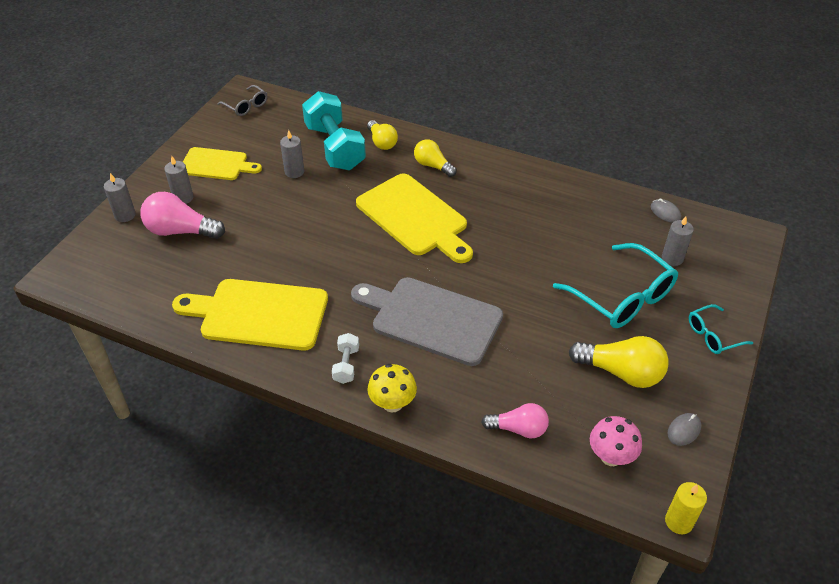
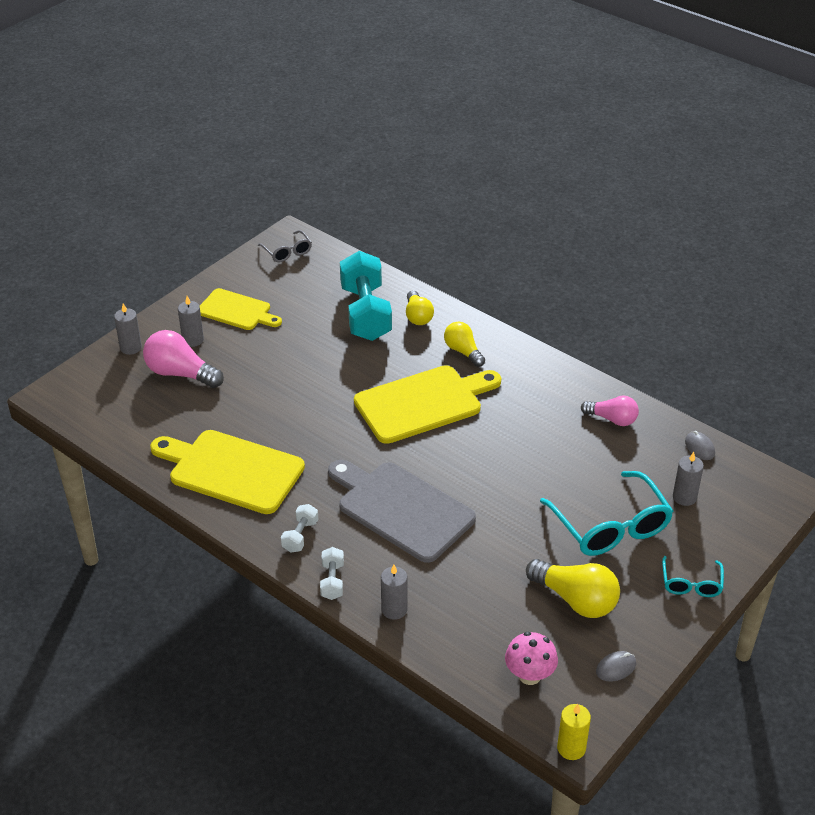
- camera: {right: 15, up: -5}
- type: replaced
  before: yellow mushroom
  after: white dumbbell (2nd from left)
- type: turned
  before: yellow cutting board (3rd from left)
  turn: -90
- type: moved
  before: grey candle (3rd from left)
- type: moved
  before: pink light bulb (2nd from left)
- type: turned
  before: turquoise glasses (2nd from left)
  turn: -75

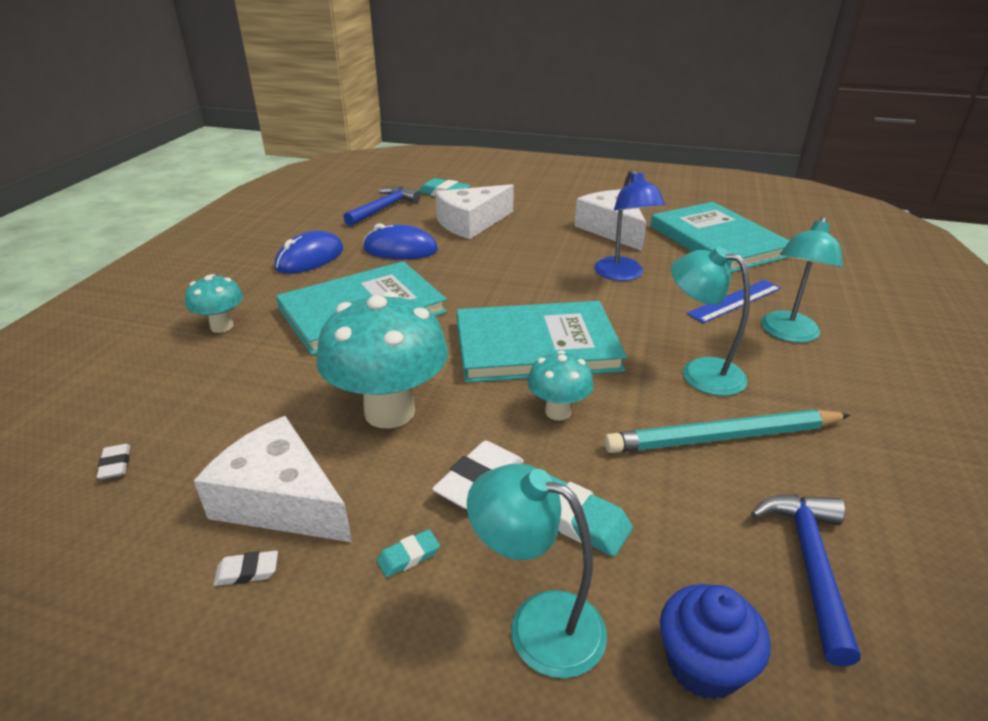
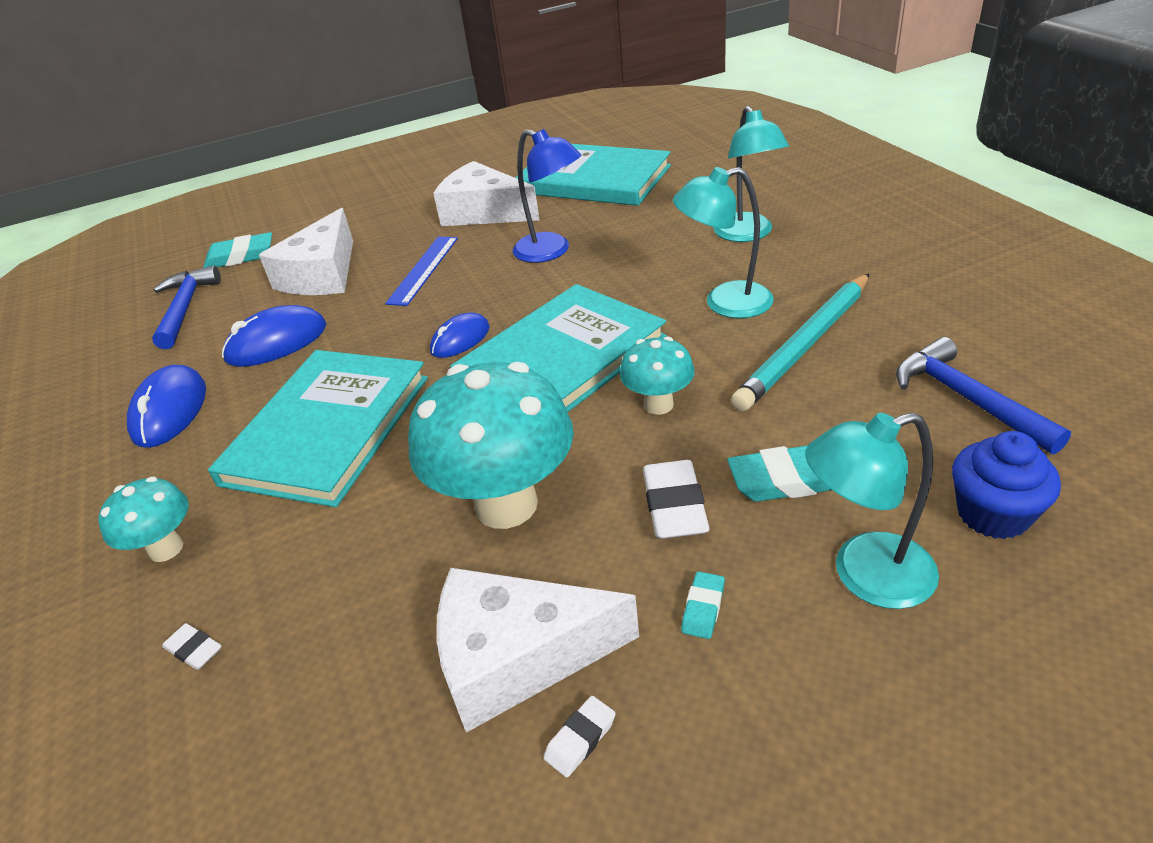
- camera: {right: -35, up: 5}
- type: moved
  before: white eraser (1st from left)
- type: moved
  before: blue ruler
- type: added
  after: blue mouse (3rd from left)

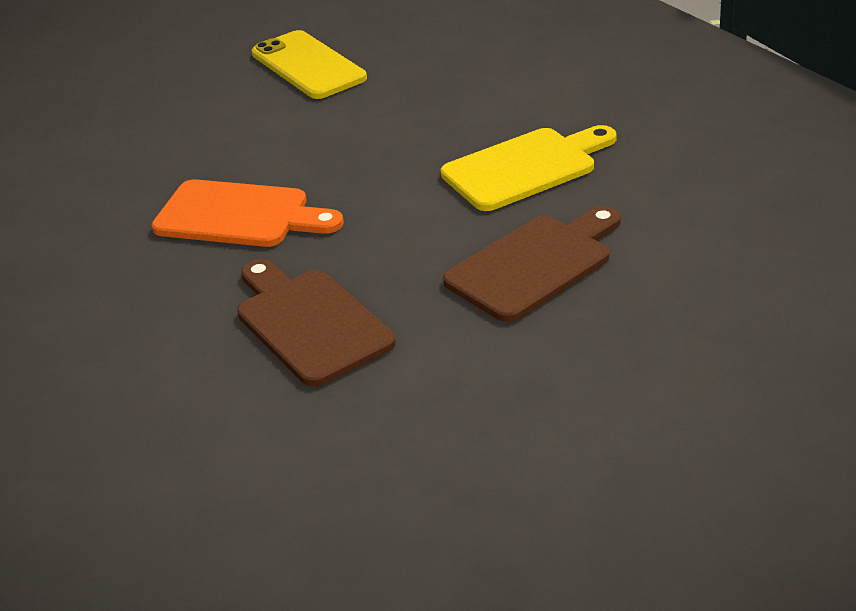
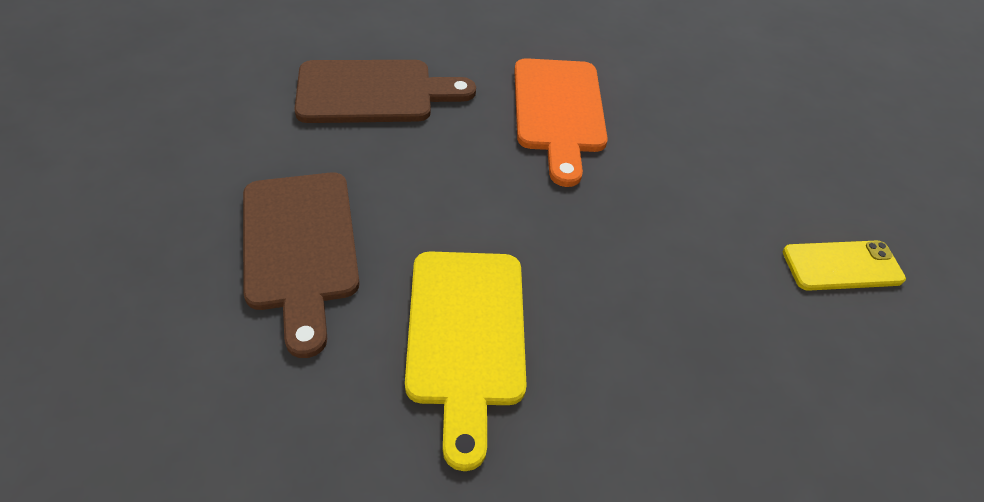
- camera: {right: 110, up: 15}
- type: turned
  before: orange cutting board
  turn: -45
- type: resized
  before: yellow phone
  scale: 0.65

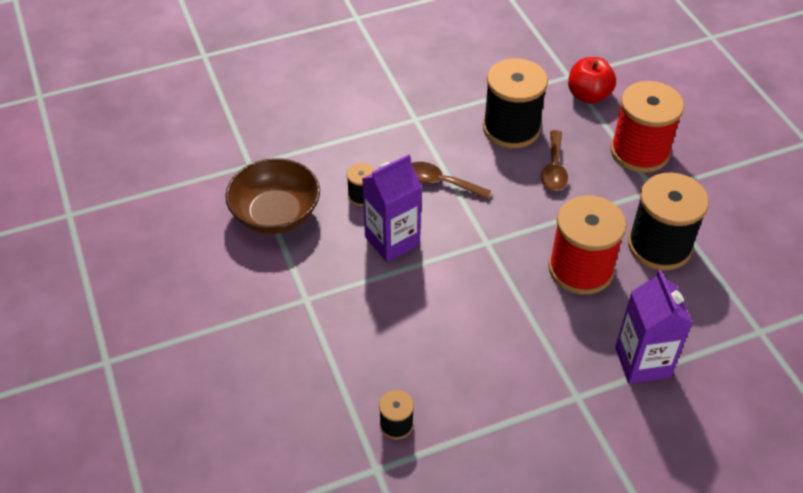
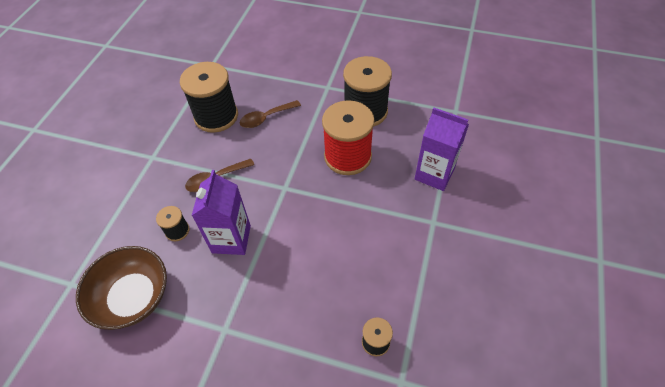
- camera: {right: -50, up: 5}
- type: turned
  before: brown spoon (2nd from left)
  turn: 105
- type: removed
  before: red apple
- type: removed
  before: red spool (2nd from left)

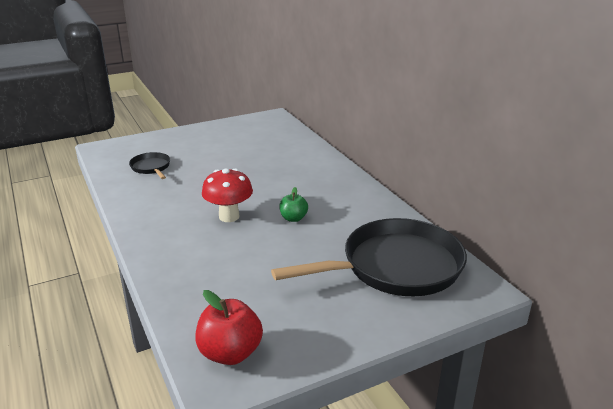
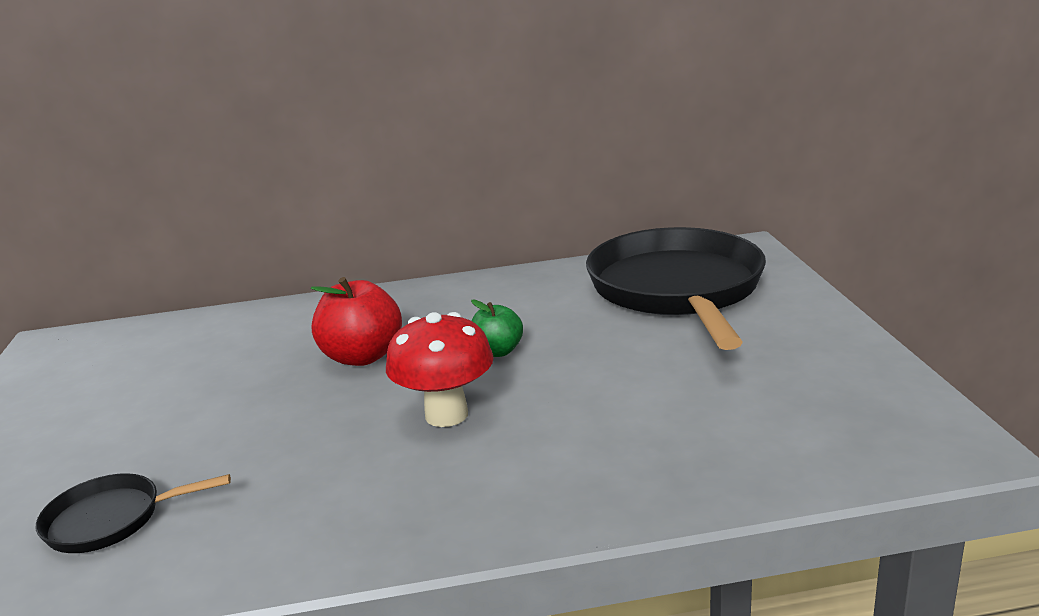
- camera: {right: -70, up: -5}
- type: moved
  before: red apple

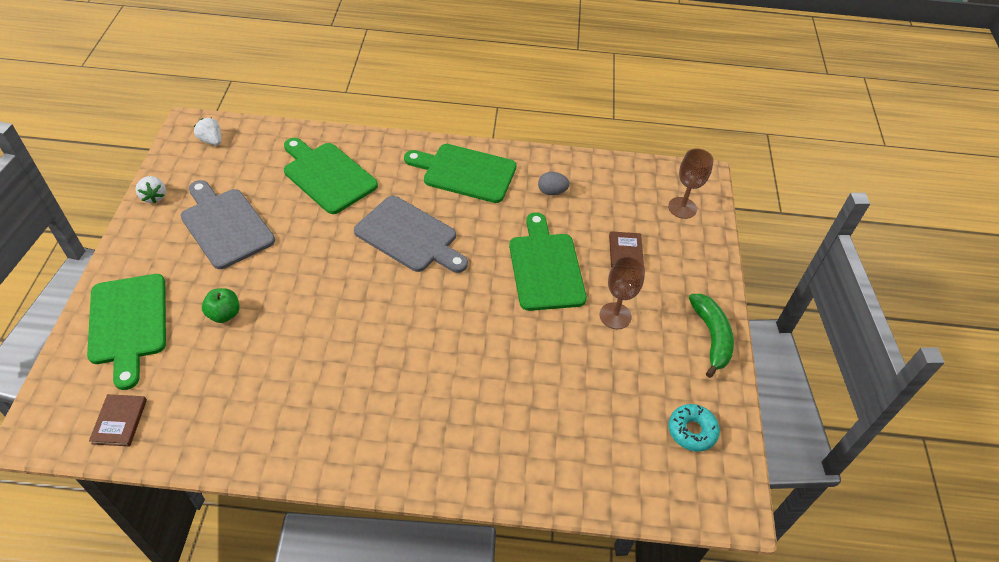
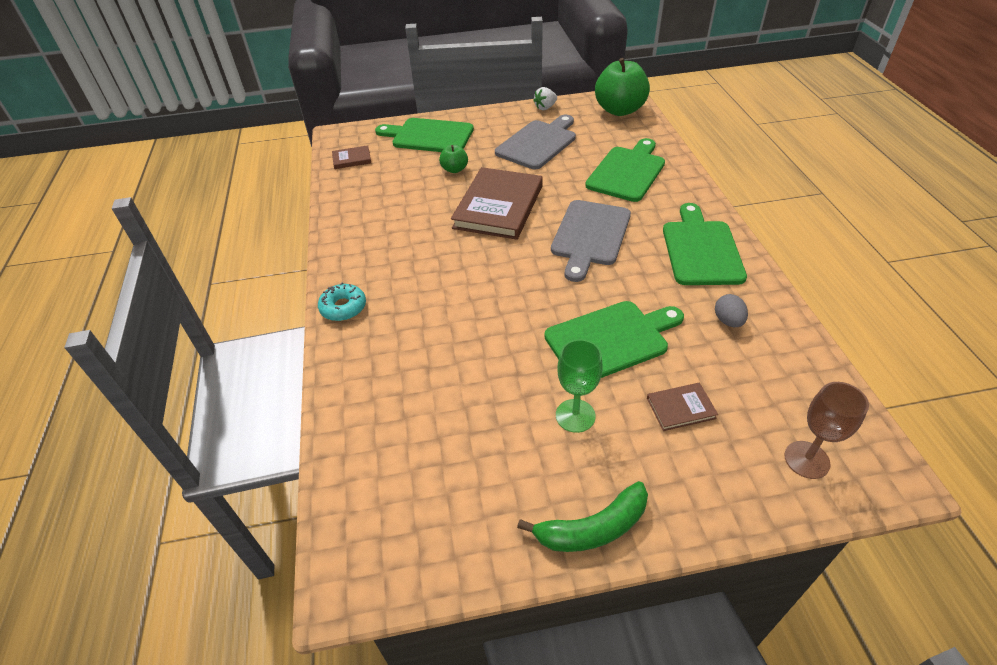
- camera: {right: 80, up: -5}
- type: moved
  before: turquoise donut
- type: turned
  before: green cutting board (1st from left)
  turn: 45
- type: added
  after: brown book (2nd from left)
- type: recoloured
  before: brown goblet (1st from left)
  after: green goblet
- type: replaced
  before: white strawberry (2nd from left)
  after: green apple (2nd from left)

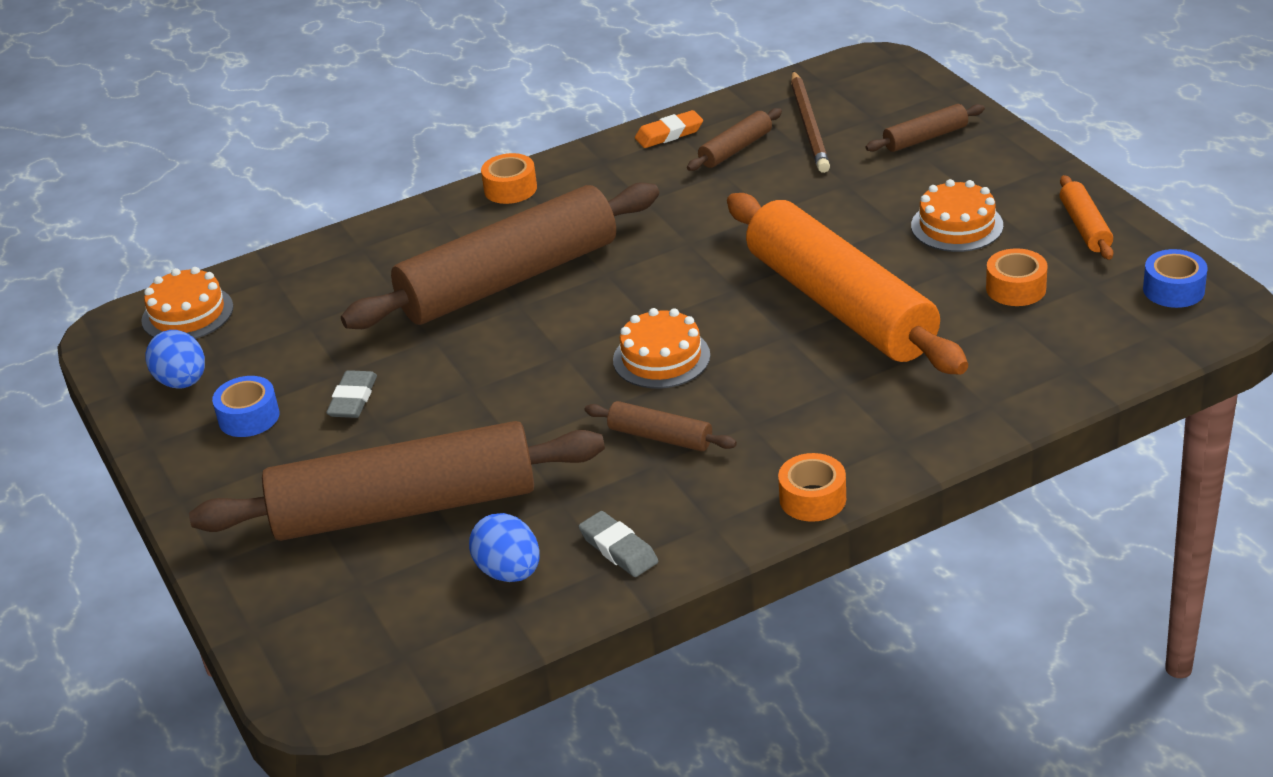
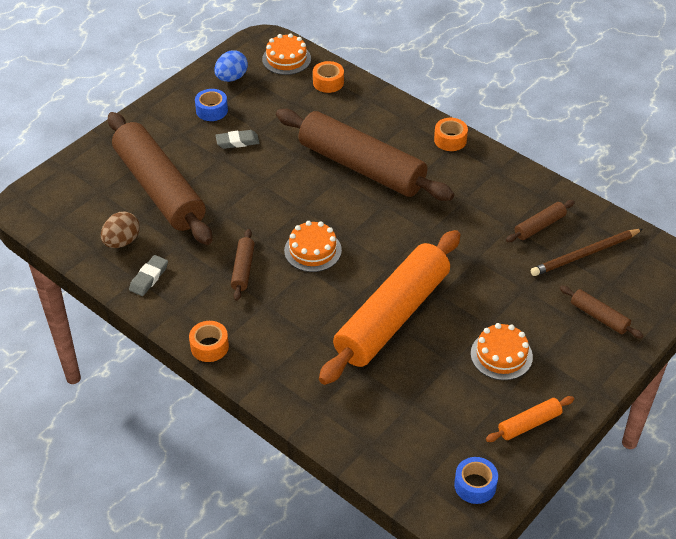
- camera: {right: 65, up: 10}
- type: recoloured
  before: blue egg (2nd from left)
  after: brown egg
- type: moved
  before: orange tape (3rd from left in the first image)
  after: orange tape (2nd from left)
- type: turned
  before: brown rolling pin (4th from left)
  turn: -60
- type: removed
  before: orange eraser

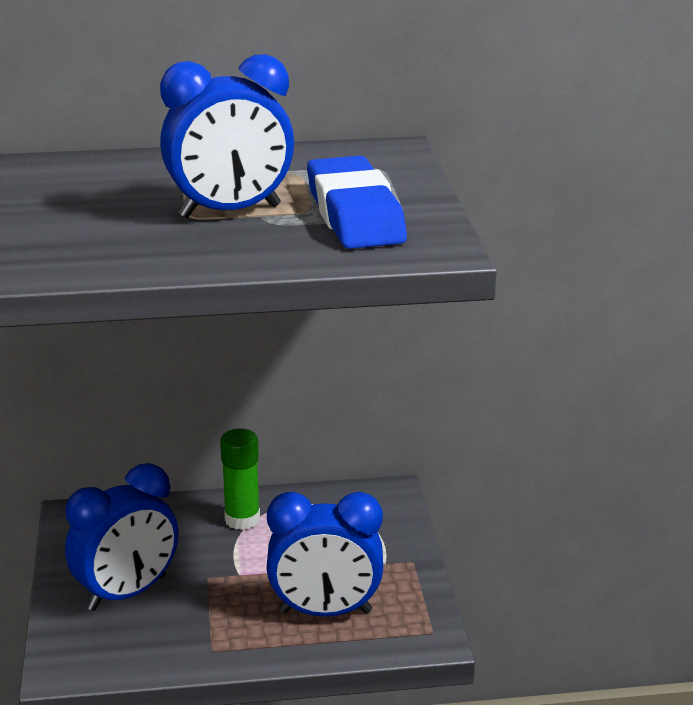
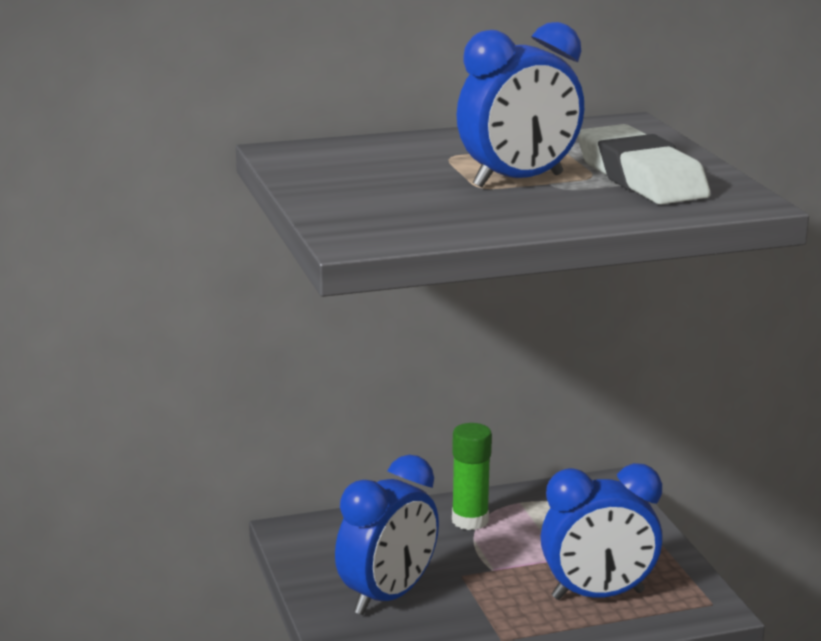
- camera: {right: -10, up: -5}
- type: recoloured
  before: blue eraser
  after: white eraser

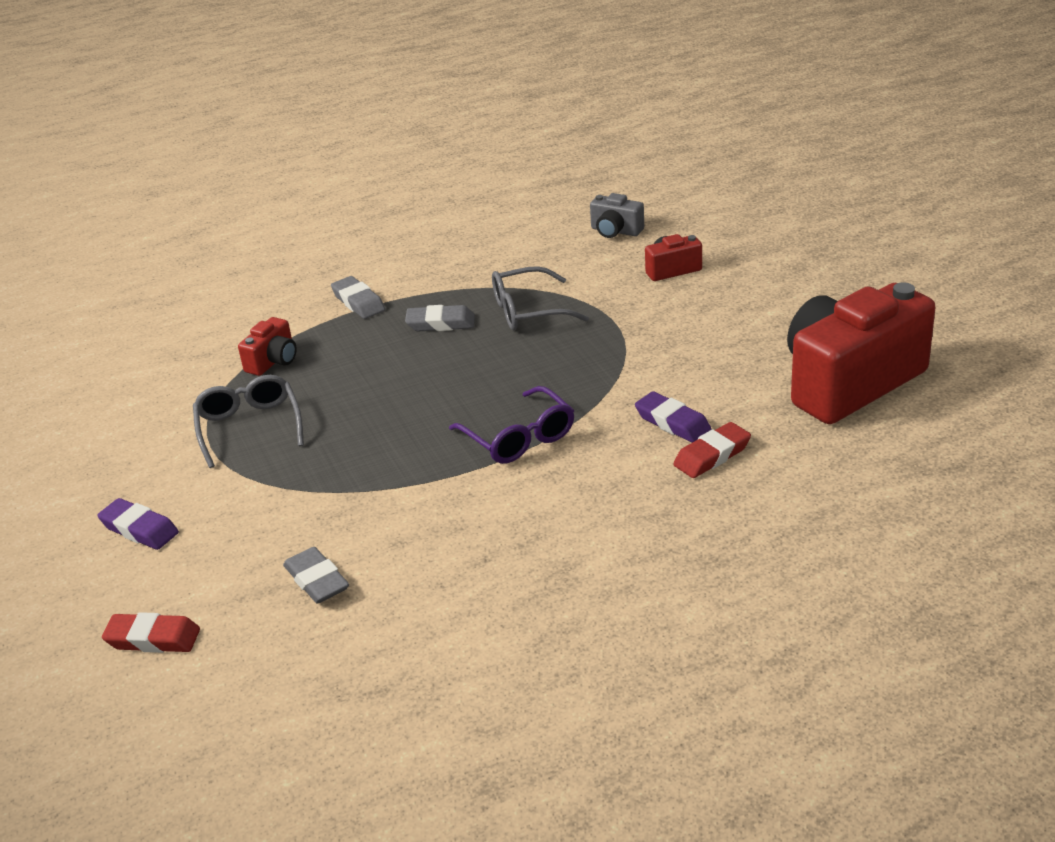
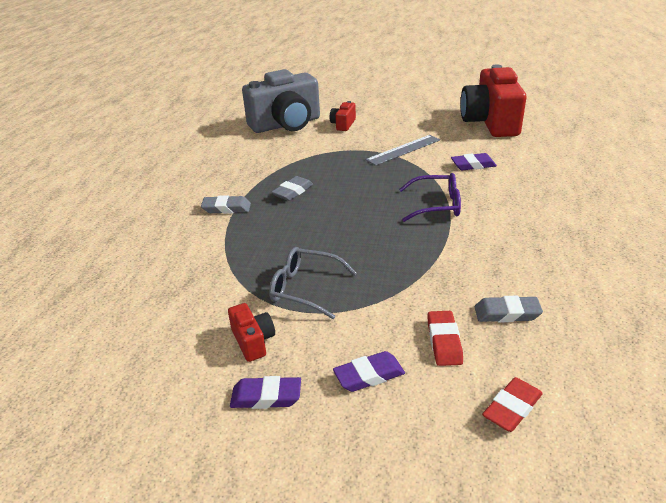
- camera: {right: -55, up: 0}
- type: moved
  before: red camera (1st from left)
- type: added
  after: purple eraser (1st from left)
- type: resized
  before: grey camera
  scale: 2.33
- type: added
  after: grey ruler
- type: moved
  before: red eraser (2nd from left in the first image)
  after: red eraser (1st from left)
- type: removed
  before: grey glasses (2nd from left)

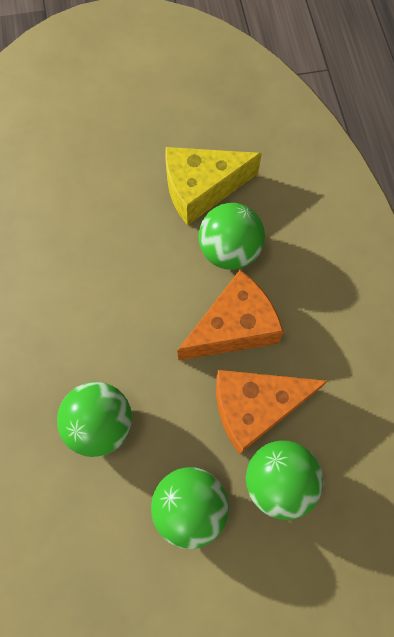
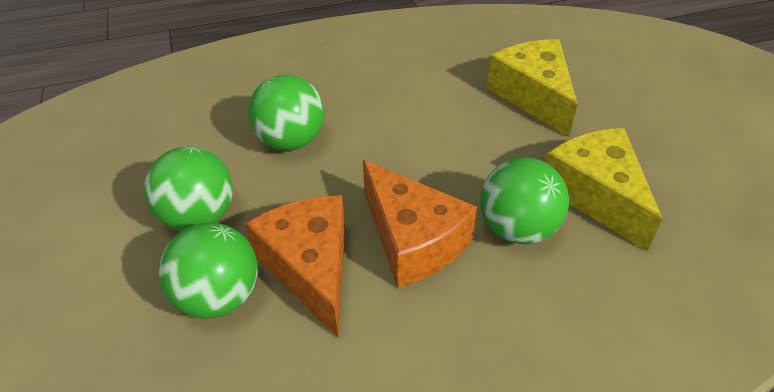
- camera: {right: 85, up: -25}
- type: added
  after: yellow cheese (1st from left)

